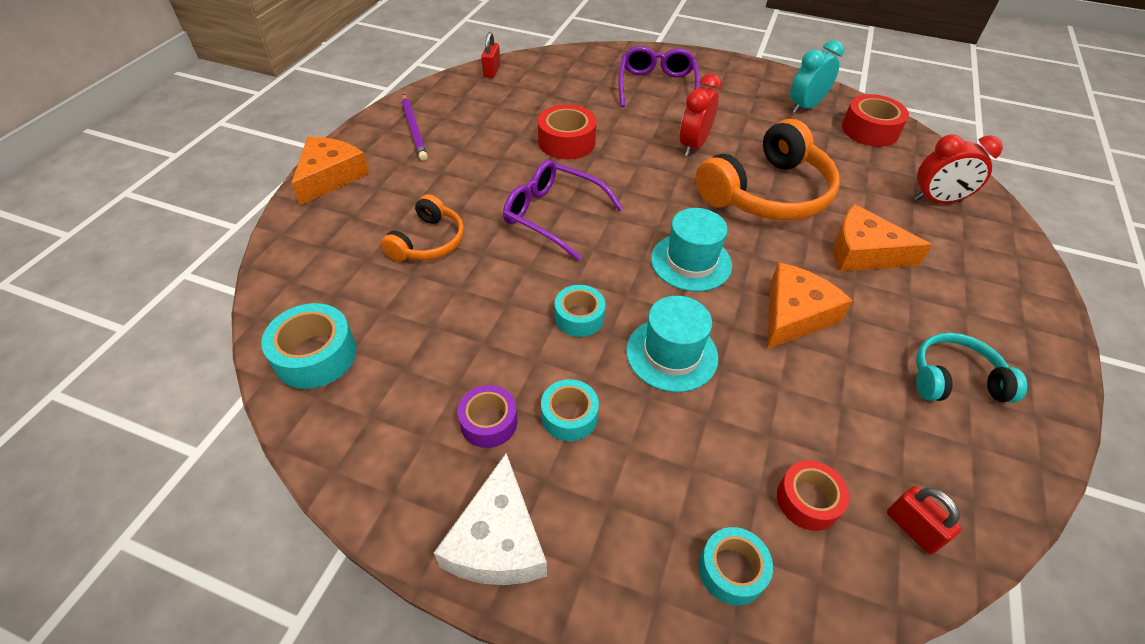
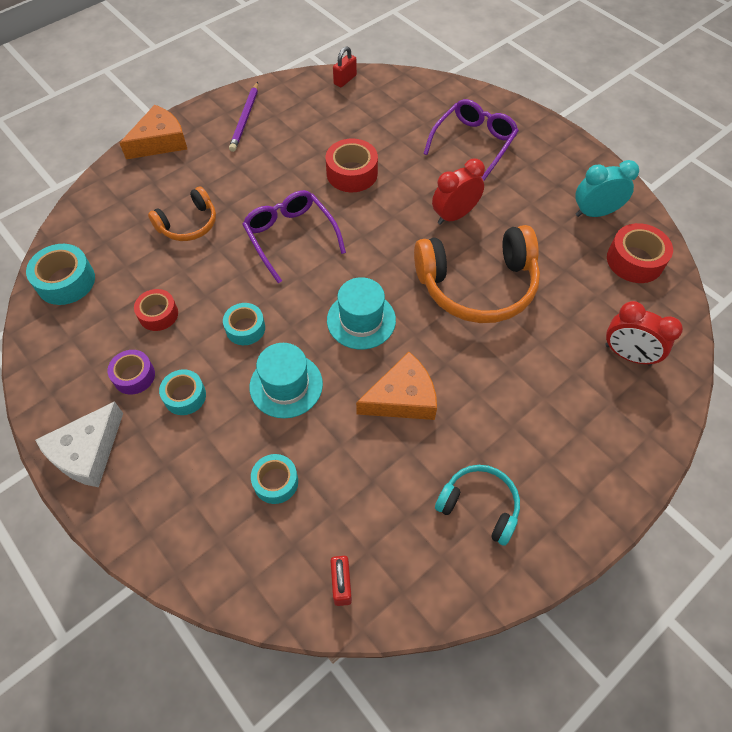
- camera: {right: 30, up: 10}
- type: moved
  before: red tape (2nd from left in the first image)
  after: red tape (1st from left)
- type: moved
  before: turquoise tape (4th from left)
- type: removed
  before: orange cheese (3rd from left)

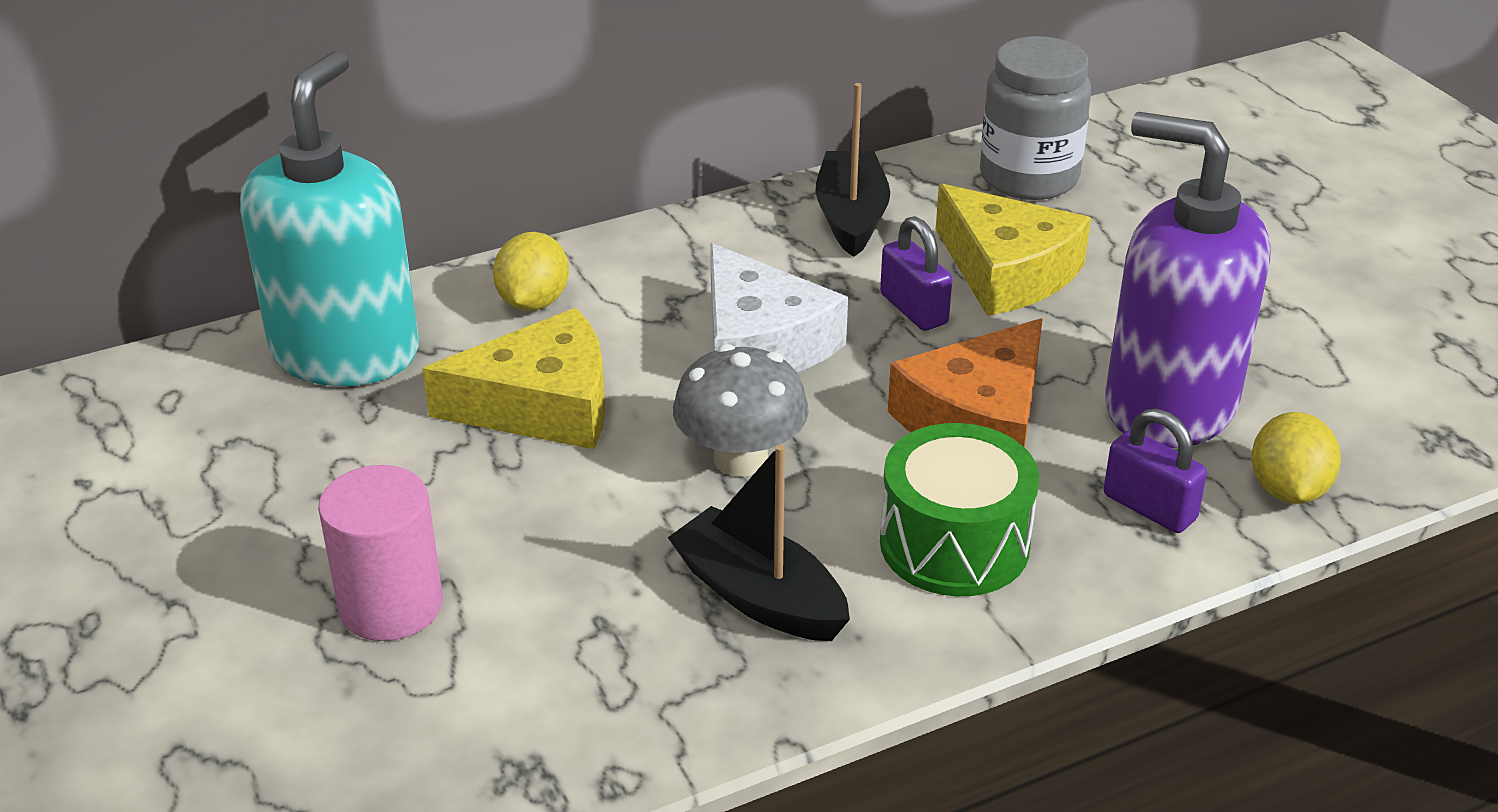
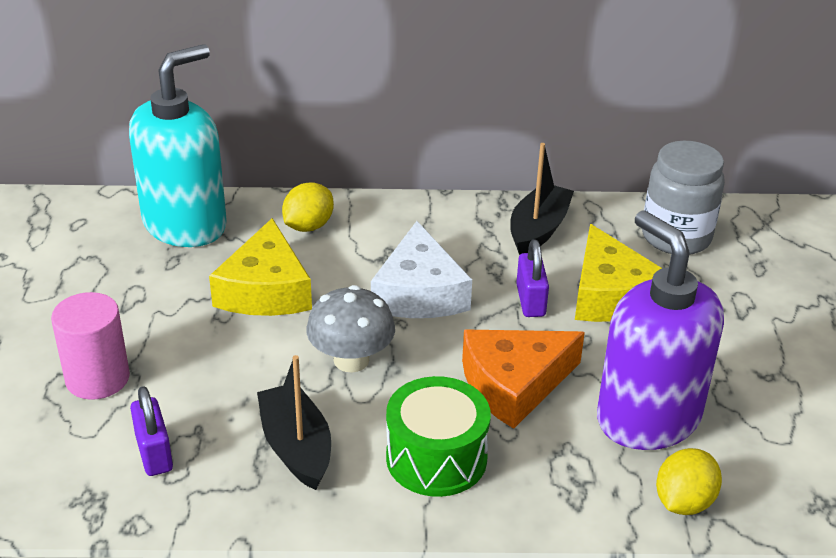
- camera: {right: 25, up: 0}
- type: moved
  before: purple padlock (2nd from left in the first image)
  after: purple padlock (1st from left)
- type: turned
  before: yellow cheese (1st from left)
  turn: 75

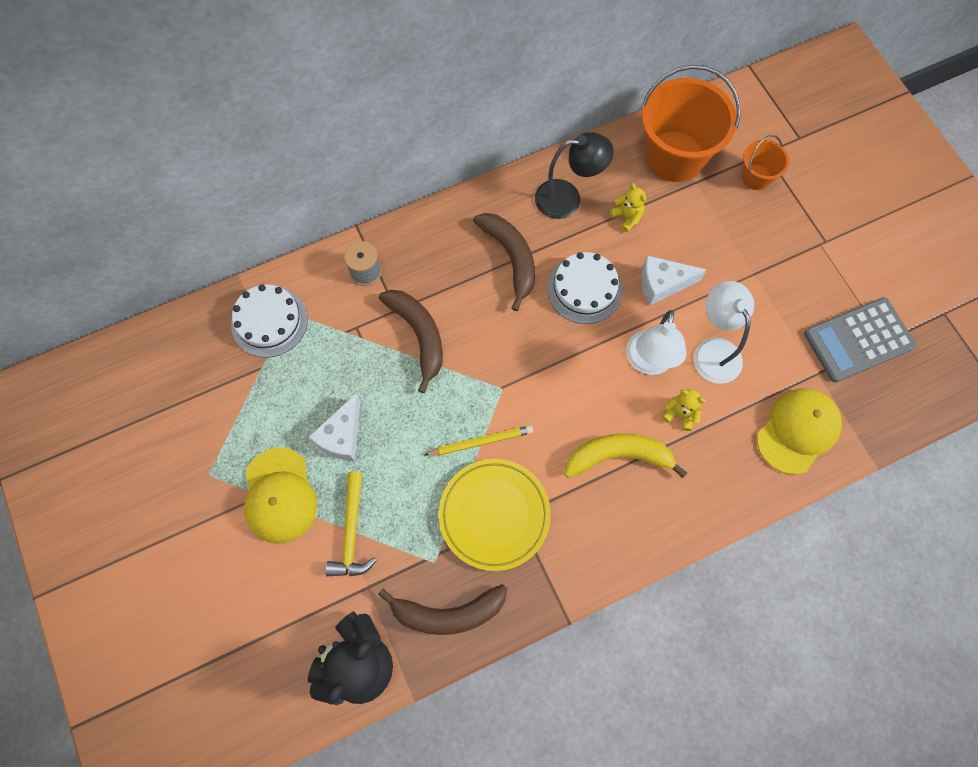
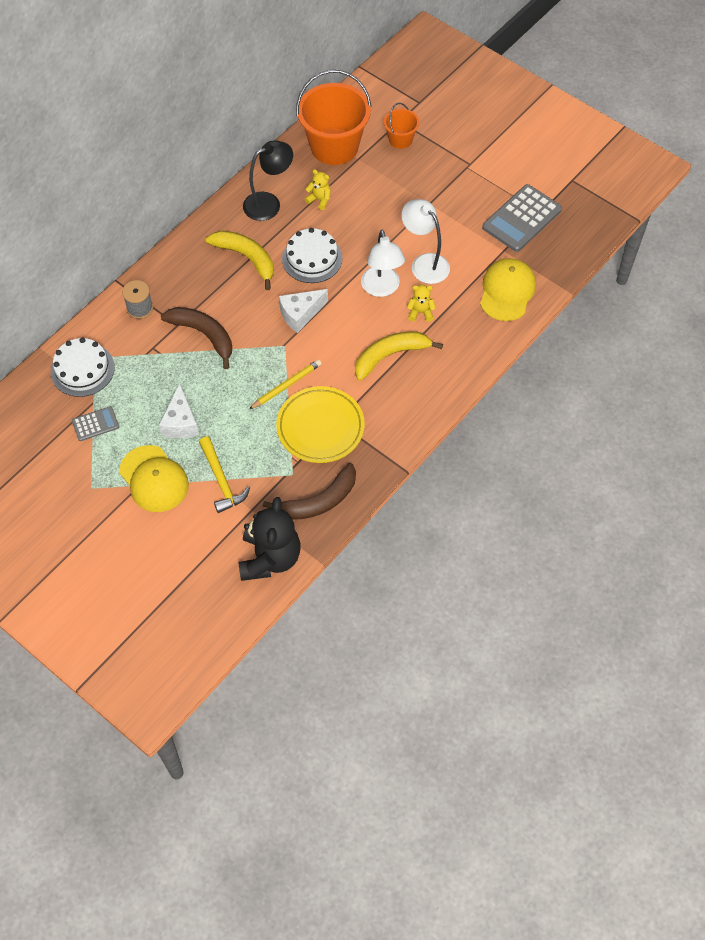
- camera: {right: -25, up: -10}
- type: added
  after: grey calculator (1st from left)
- type: recoloured
  before: brown banana (3rd from left)
  after: yellow banana (1st from left)
- type: moved
  before: white cheese (2nd from left)

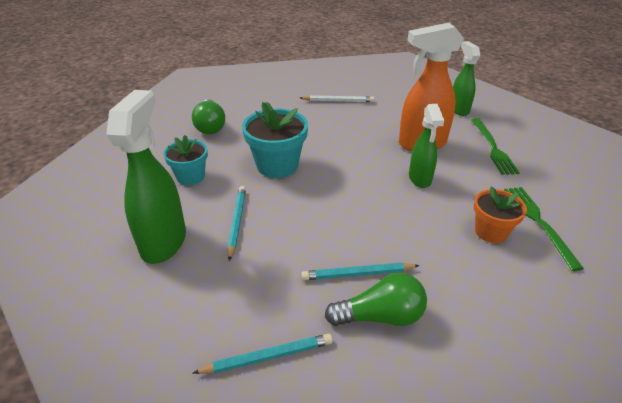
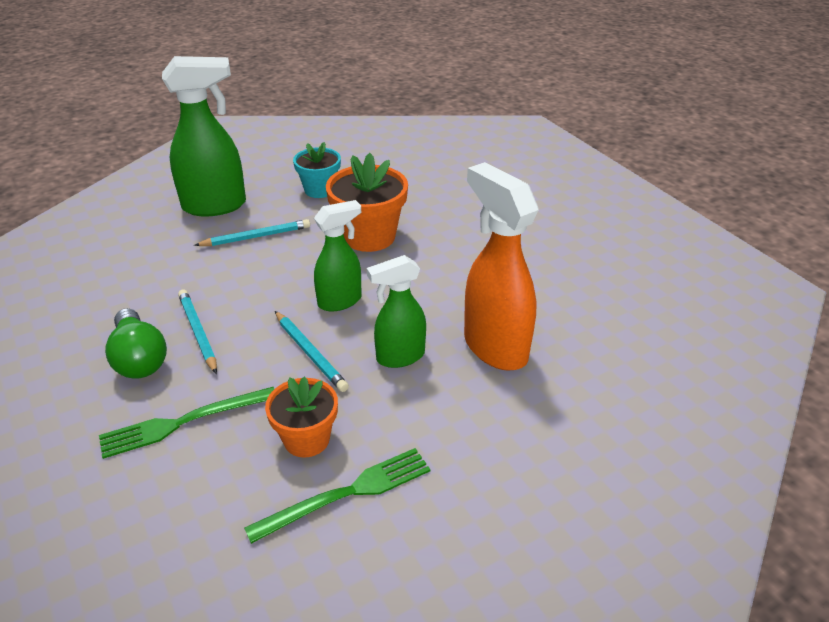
- camera: {right: 70, up: 0}
- type: moved
  before: green fork (1st from left)
- type: moved
  before: turquoise pencil (2nd from left in the first image)
  after: turquoise pencil (3rd from left)
- type: moved
  before: green spray bottle (3rd from left in the first image)
  after: green spray bottle (2nd from left)
- type: recoloured
  before: turquoise flower pot (2nd from left)
  after: orange flower pot (2nd from left)
- type: removed
  before: green light bulb (1st from left)
- type: removed
  before: white pencil

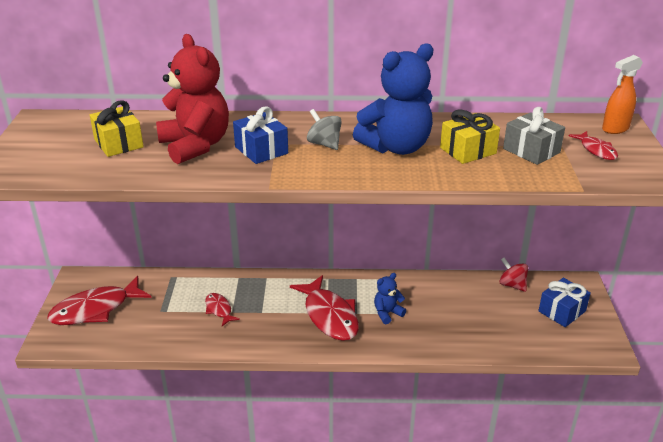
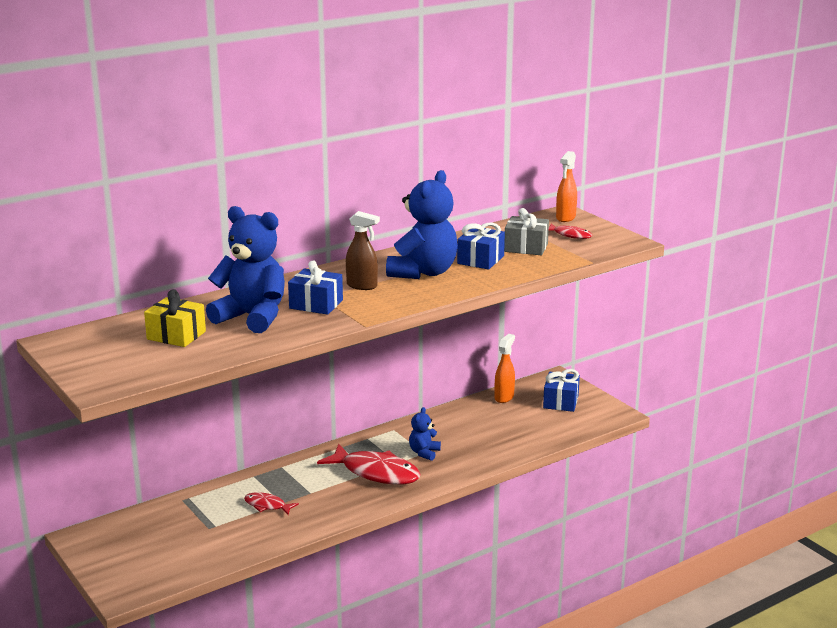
- camera: {right: -35, up: -10}
- type: recoloured
  before: red teddy bear
  after: blue teddy bear (1st from left)
- type: replaced
  before: grey spinning top
  after: brown spray bottle
- type: recoloured
  before: yellow gift (2nd from left)
  after: blue gift (2nd from left)
- type: replaced
  before: red spinning top
  after: orange spray bottle (1st from left)
- type: removed
  before: red fish (1st from left)

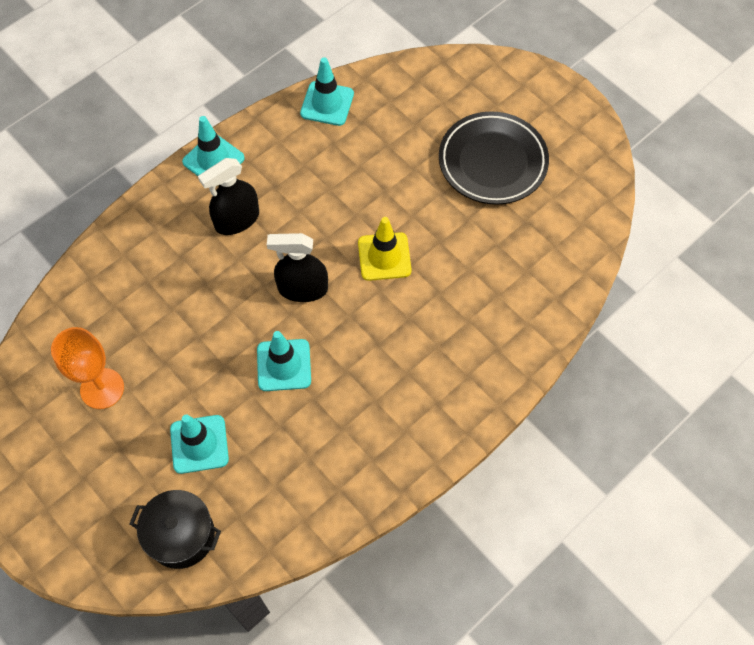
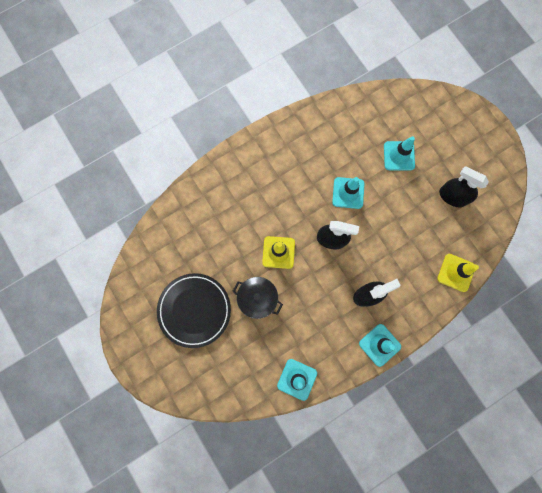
- camera: {right: -170, up: 15}
- type: moved
  before: black pot
- type: added
  after: yellow traffic cone (2nd from left)
- type: replaced
  before: orange goblet
  after: black spray bottle (3rd from left)

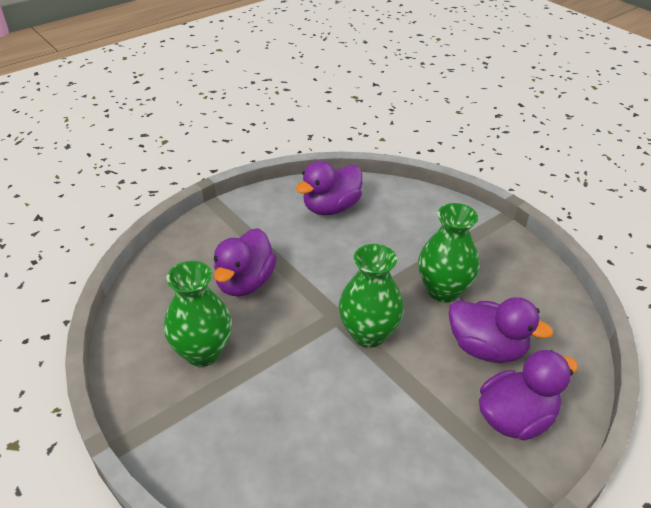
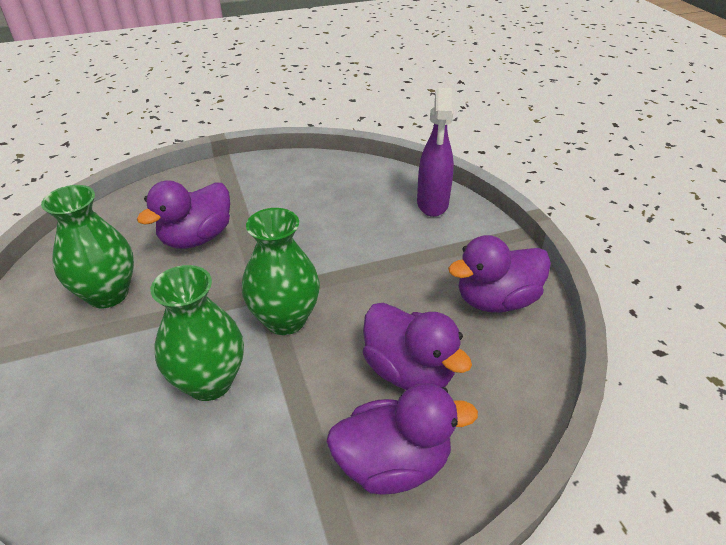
- camera: {right: 20, up: 0}
- type: moved
  before: green vase (3rd from left in the first image)
  after: green vase (2nd from left)
- type: added
  after: purple spray bottle
- type: moved
  before: purple duck (2nd from left in the first image)
  after: purple duck (4th from left)

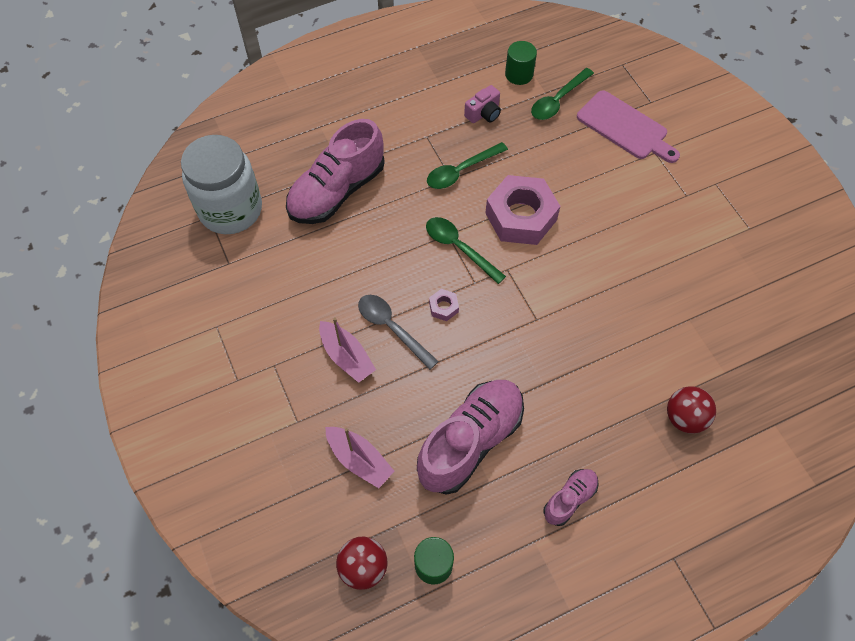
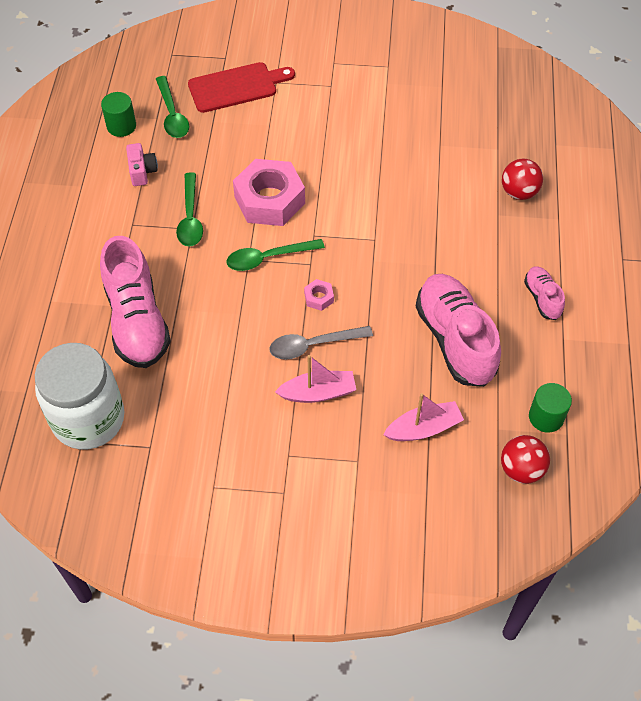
- camera: {right: -60, up: -5}
- type: recoloured
  before: pink cutting board
  after: red cutting board

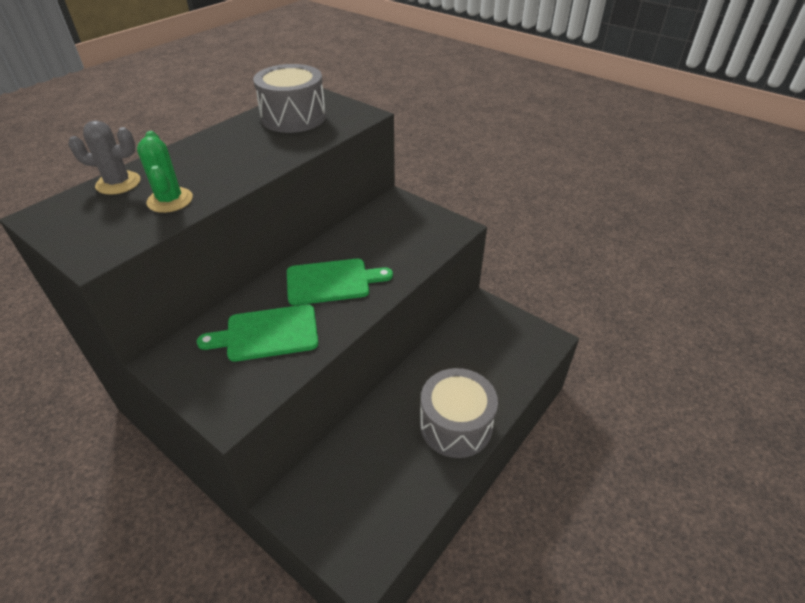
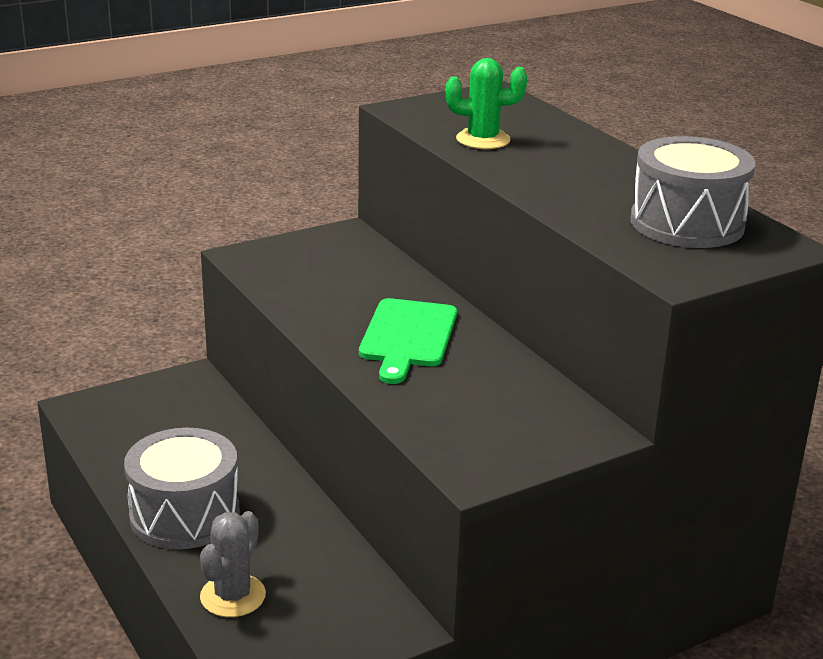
- camera: {right: 110, up: -15}
- type: moved
  before: grey cactus
- type: removed
  before: green cutting board (1st from left)

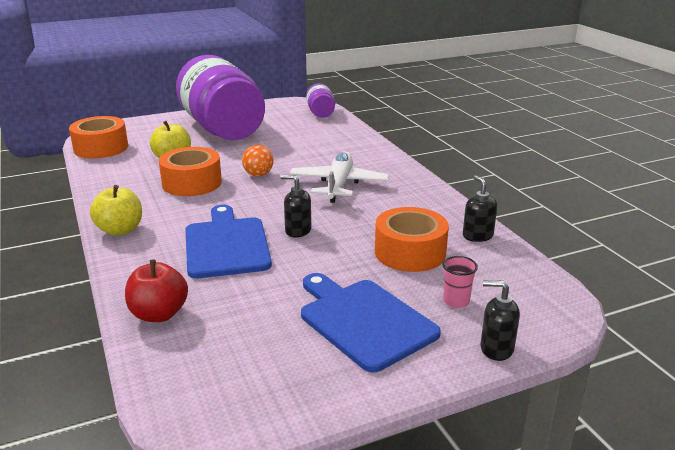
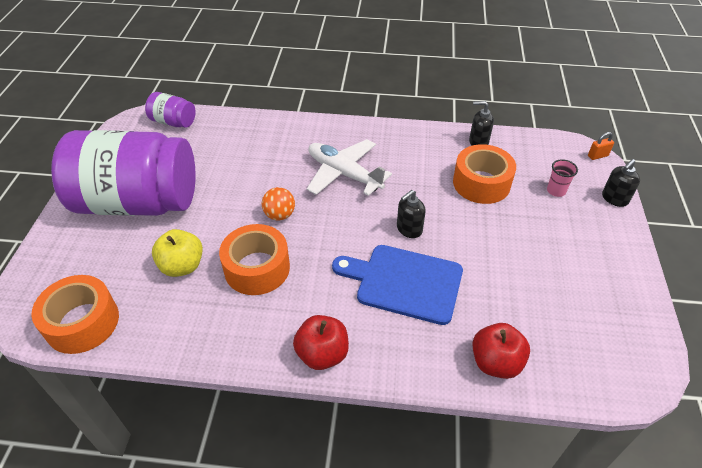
- camera: {right: -60, up: 20}
- type: recoloured
  before: yellow apple (1st from left)
  after: red apple (1st from left)
- type: added
  after: orange padlock
- type: removed
  before: blue cutting board (2nd from left)

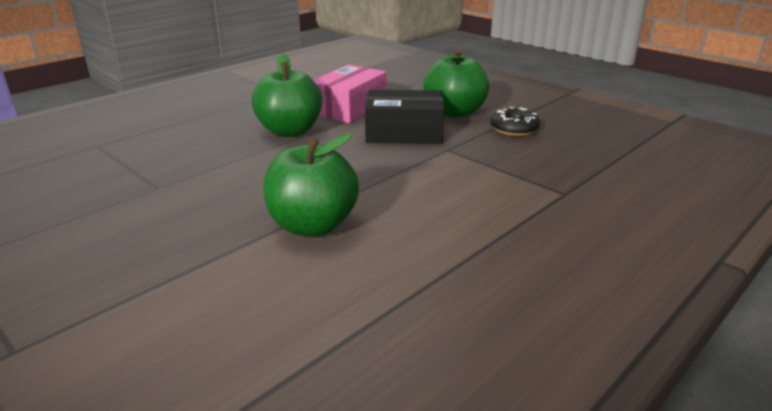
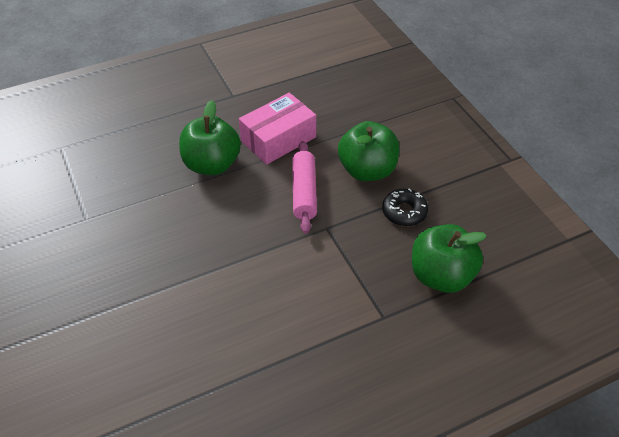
- camera: {right: 20, up: 20}
- type: replaced
  before: black box
  after: pink rolling pin
- type: moved
  before: green apple (2nd from left in the first image)
  after: green apple (3rd from left)

